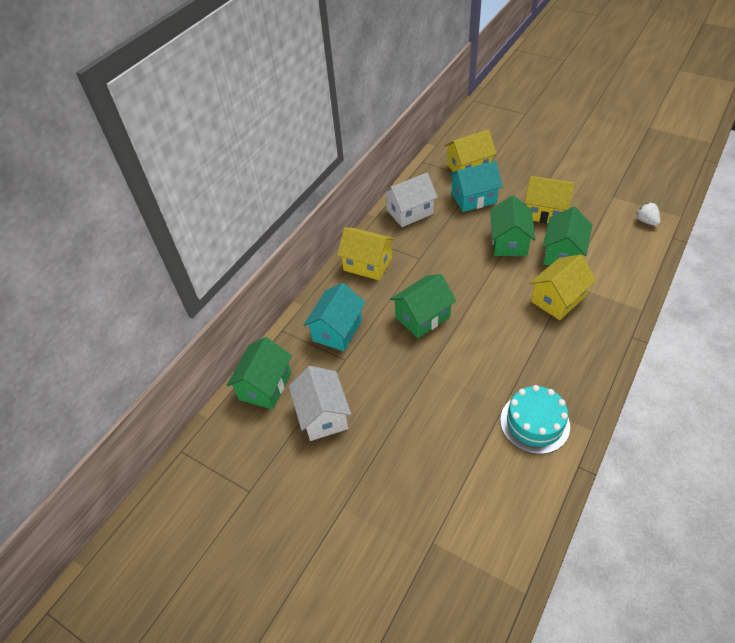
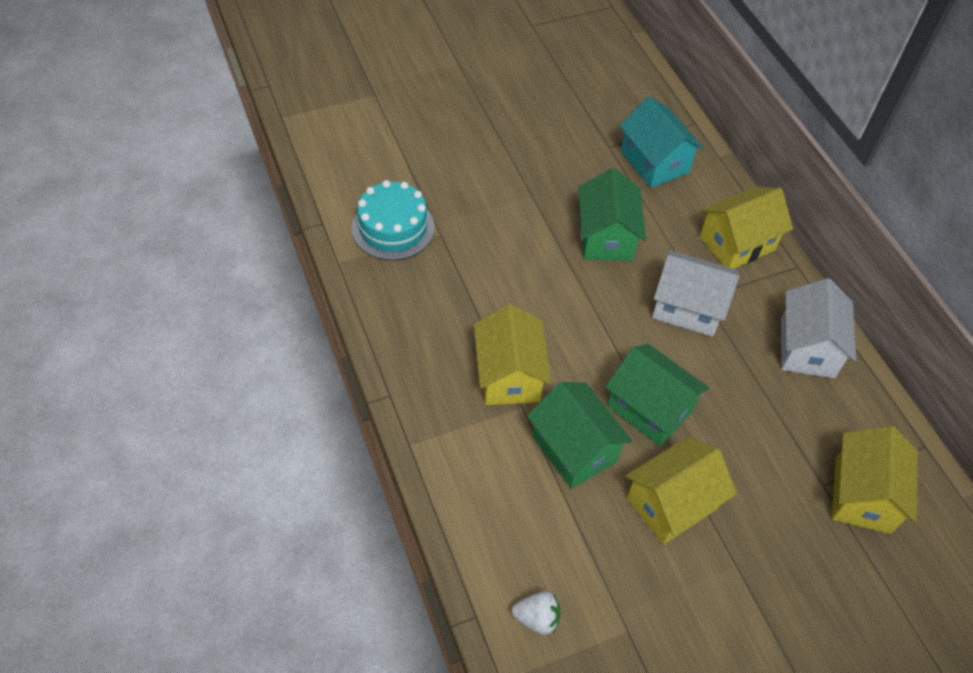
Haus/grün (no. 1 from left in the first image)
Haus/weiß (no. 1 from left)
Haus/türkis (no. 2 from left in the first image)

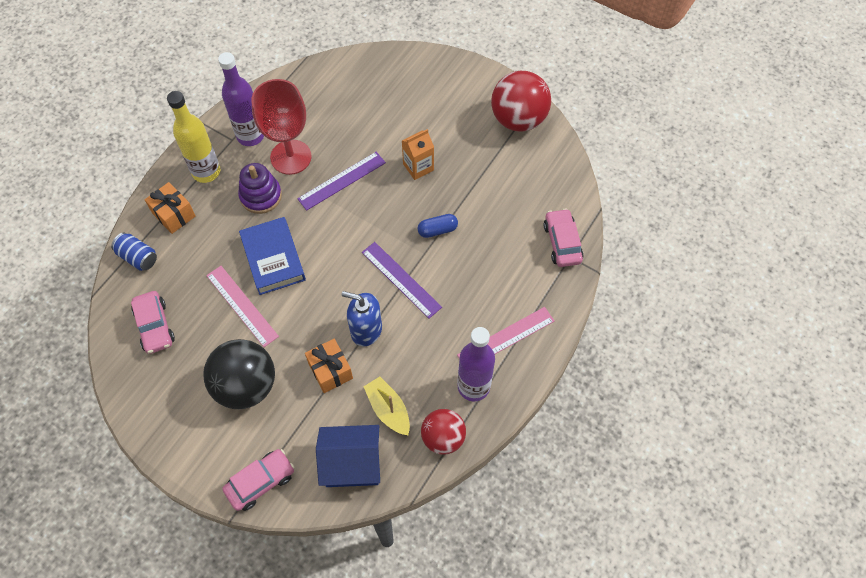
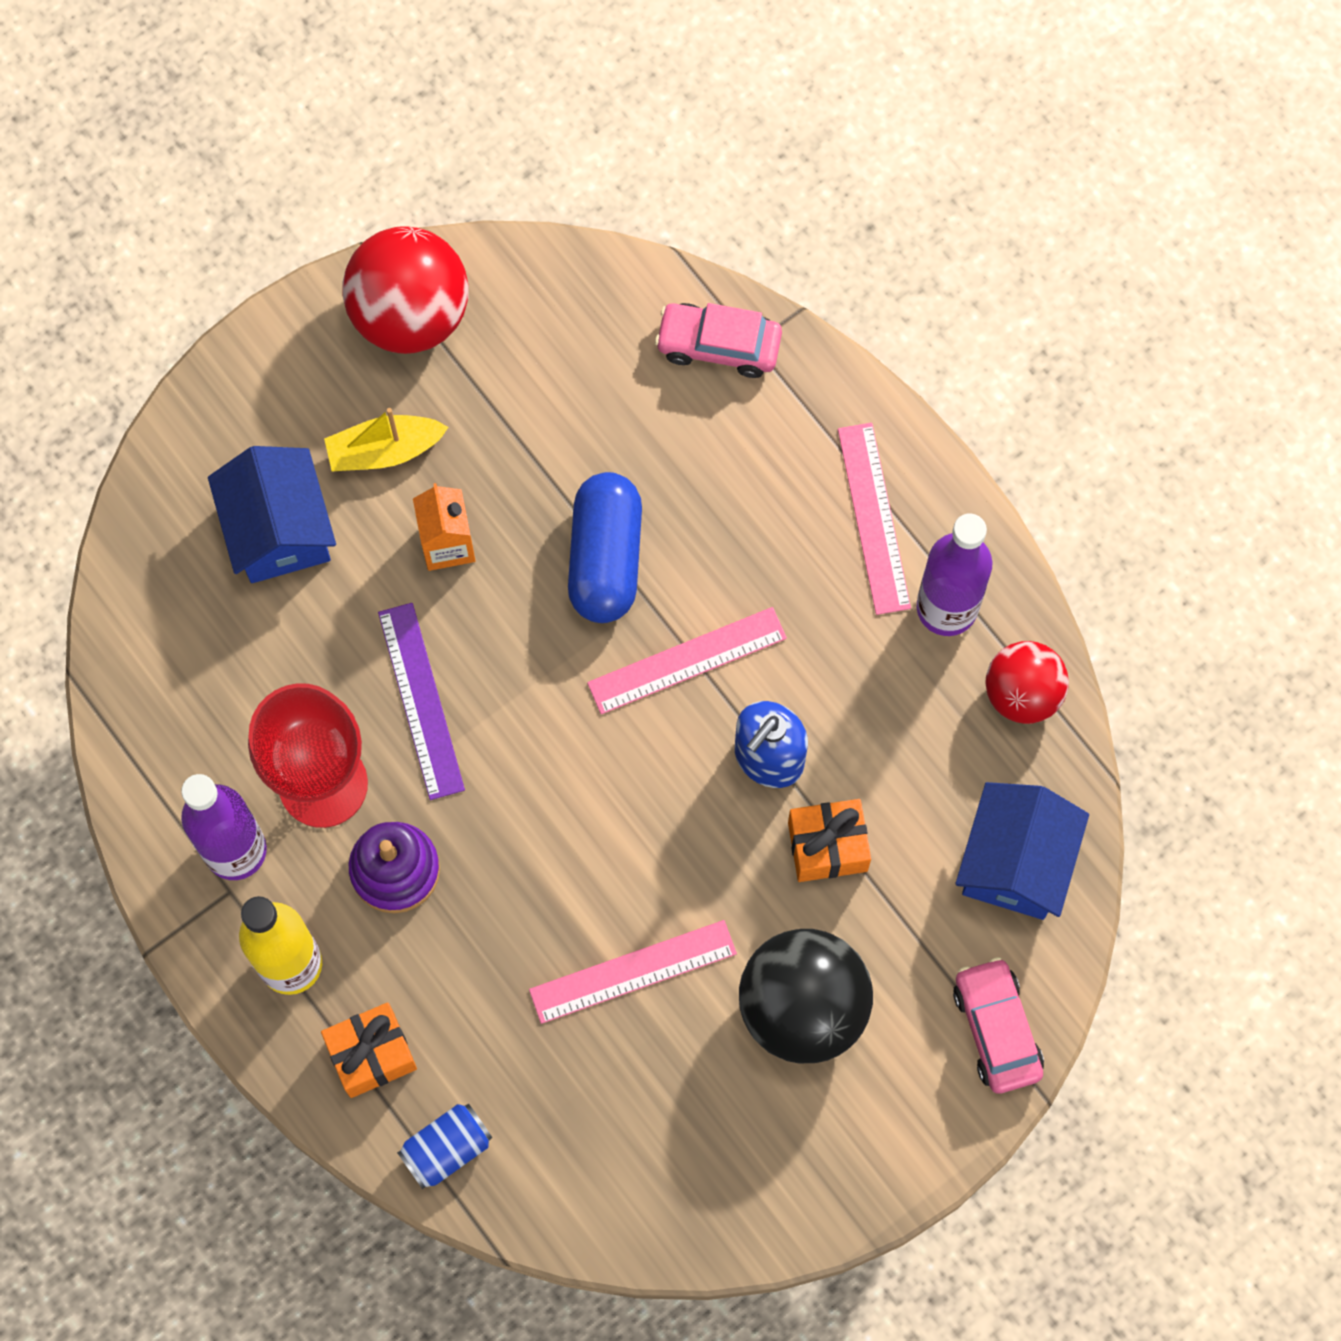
Auto/rosa (no. 1 from left in the first image)
Buch/blau
Lineal/rosa (no. 2 from left)
Boot/gelb
Kapsel/blau
Haus/blau (no. 1 from left)

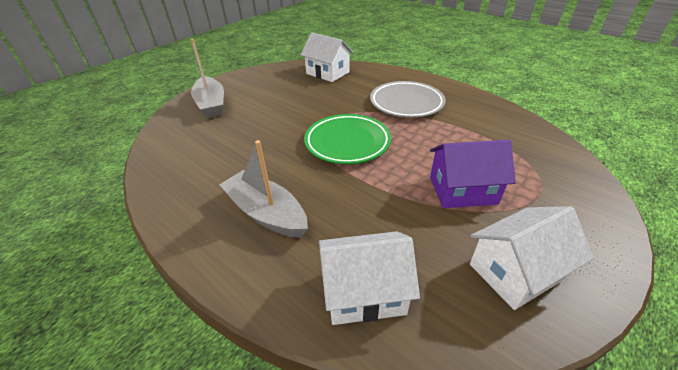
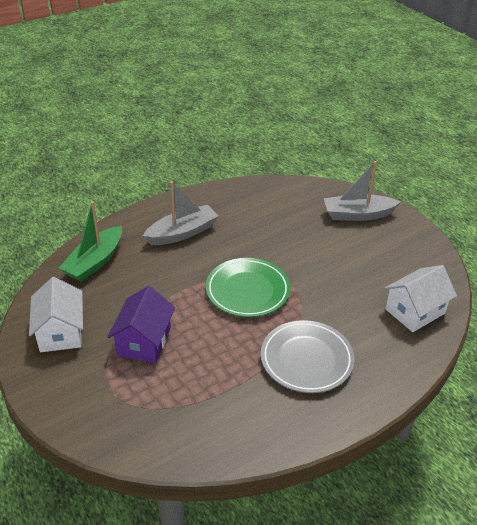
Boot/grün

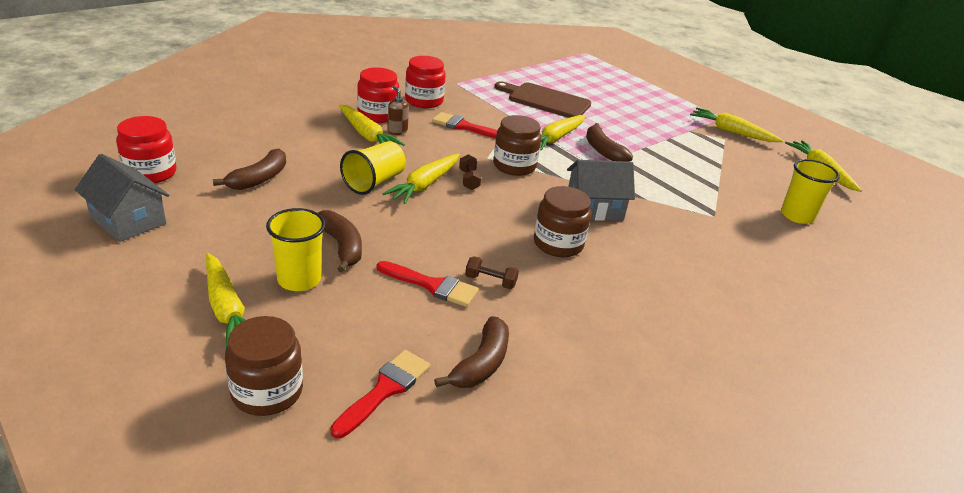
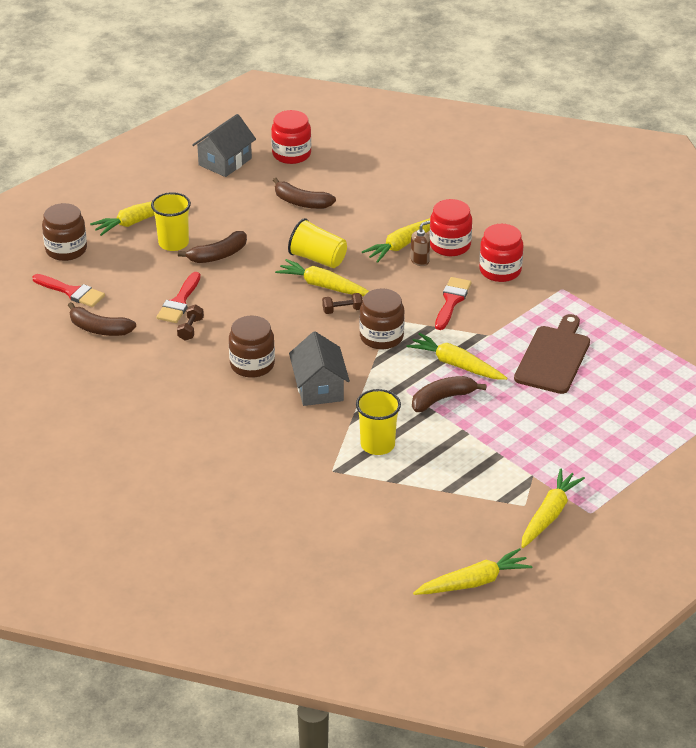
Becher/gelb (no. 3 from left)

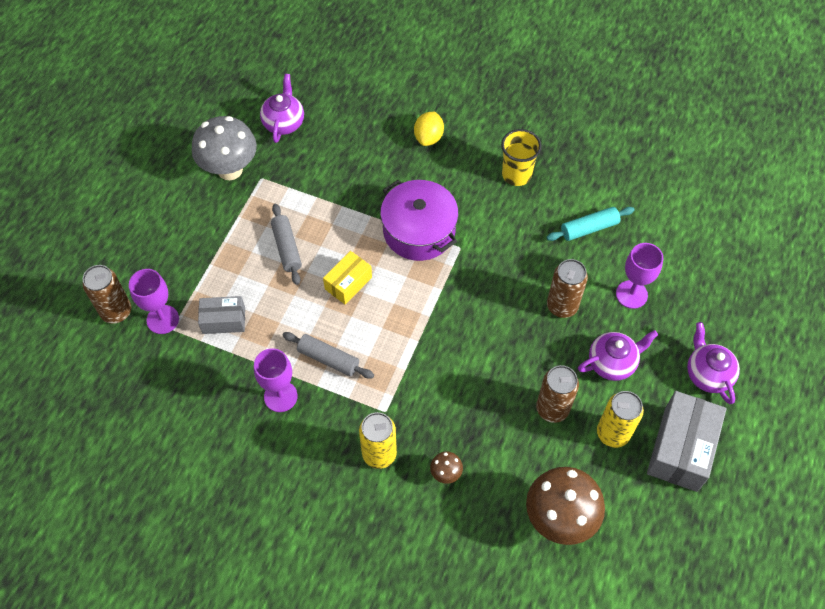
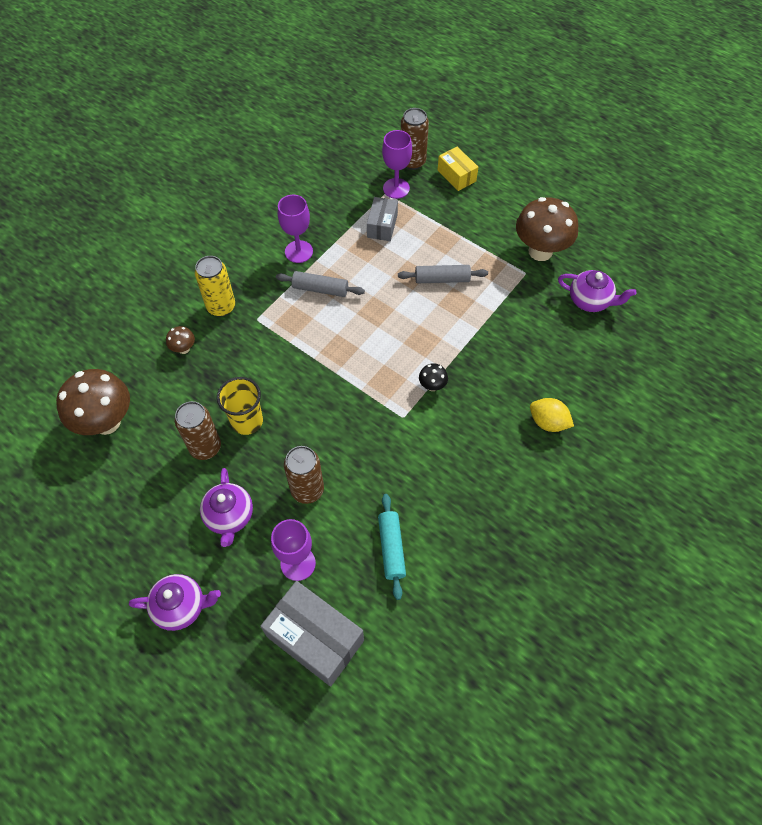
Pilz/braun (no. 3 from left)
Nudelholz/grau (no. 1 from left)
Schachtel/gelb
Pilz/schwarz
Becher/gelb
Dose/gelb (no. 2 from left in the first image)
Schachtel/grau (no. 1 from left)

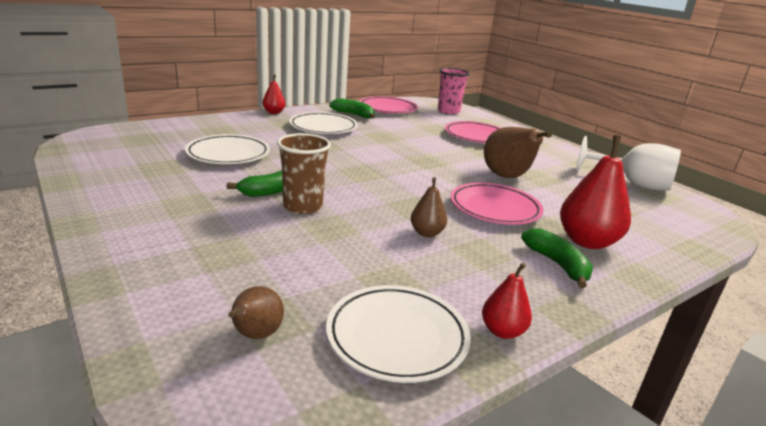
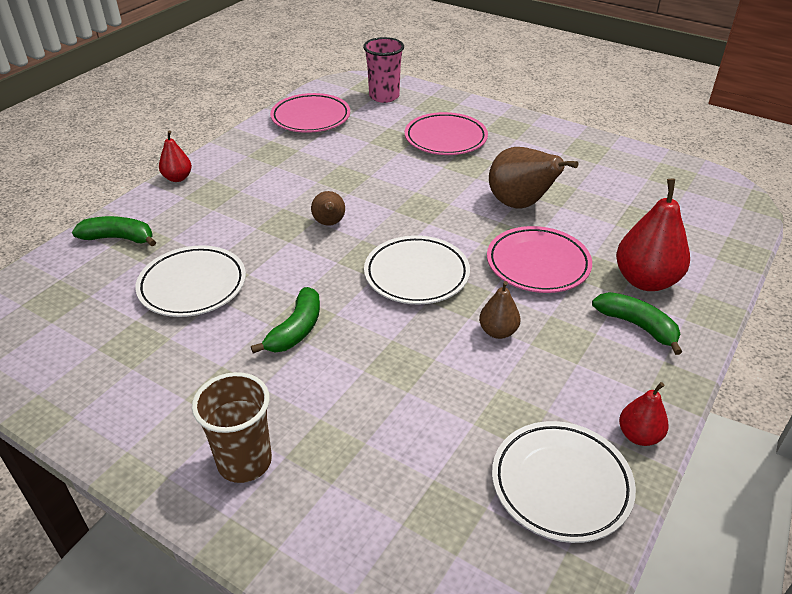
Birne/braun (no. 1 from left)
Becher/braun
Teller/weiß (no. 2 from left)
Banane/grün (no. 1 from left)
Kelch/weiß

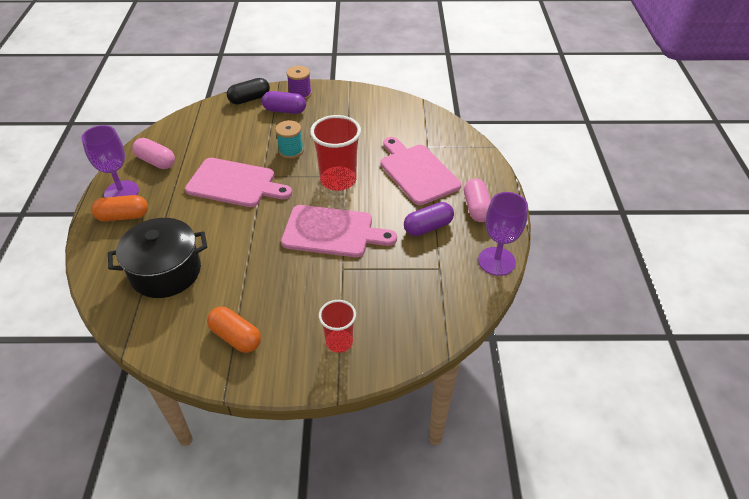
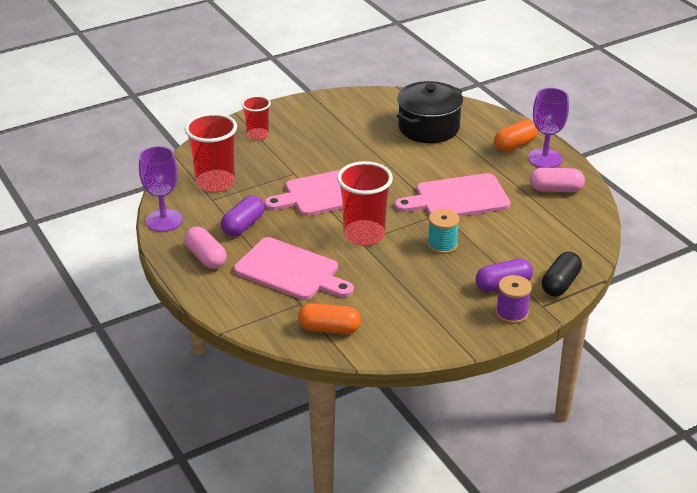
Kapsel/orange (no. 1 from left)
Becher/rot (no. 1 from left)

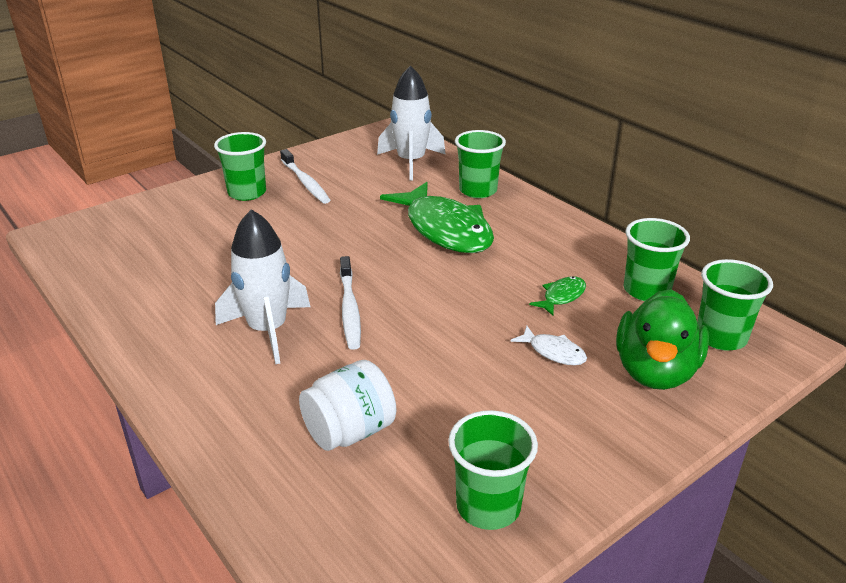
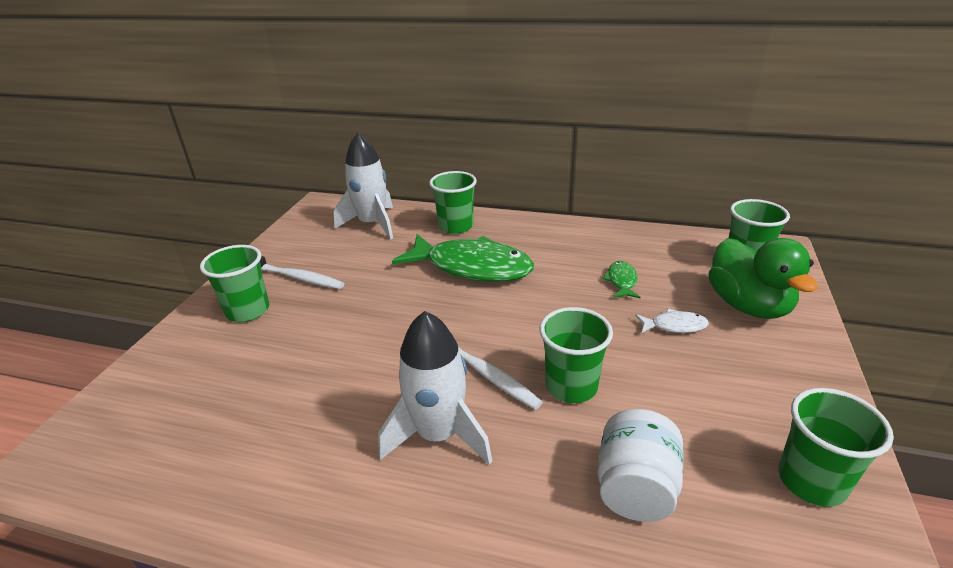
Becher/grün (no. 3 from left)

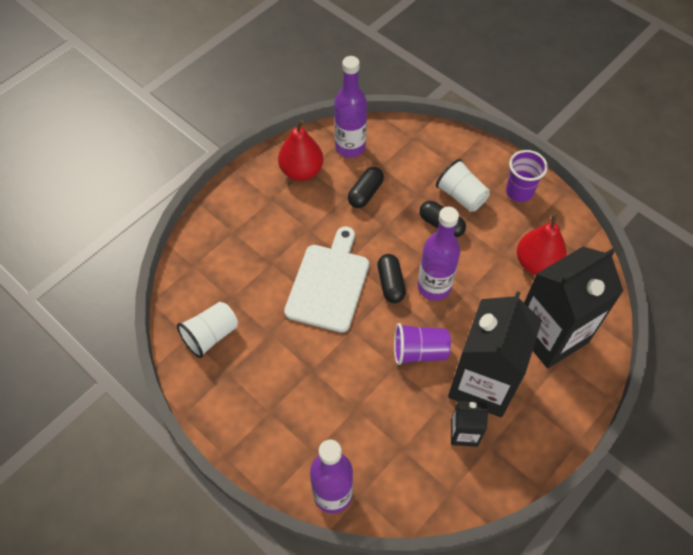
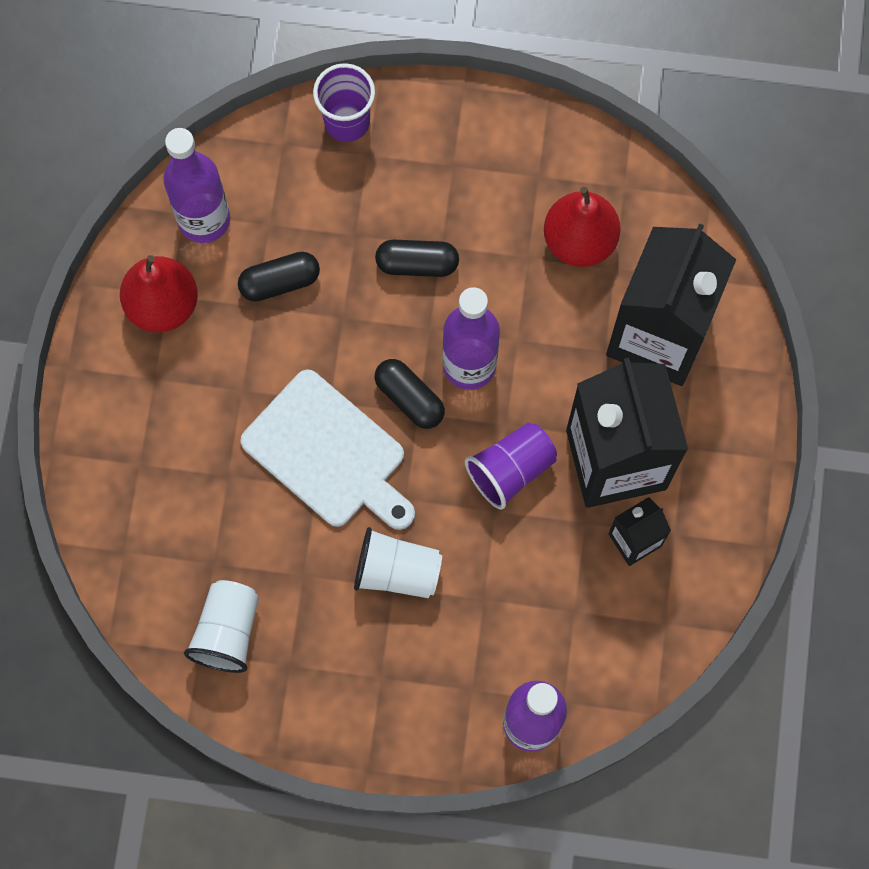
Schneidebrett/weiß
Kapsel/schwarz (no. 1 from left)
Becher/weiß (no. 2 from left)
Becher/lila (no. 1 from left)

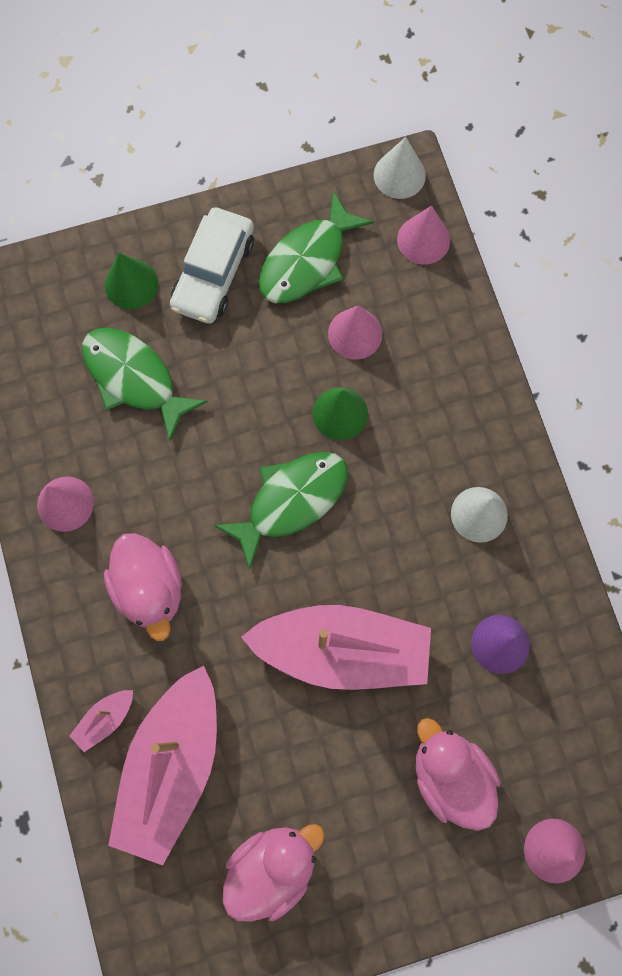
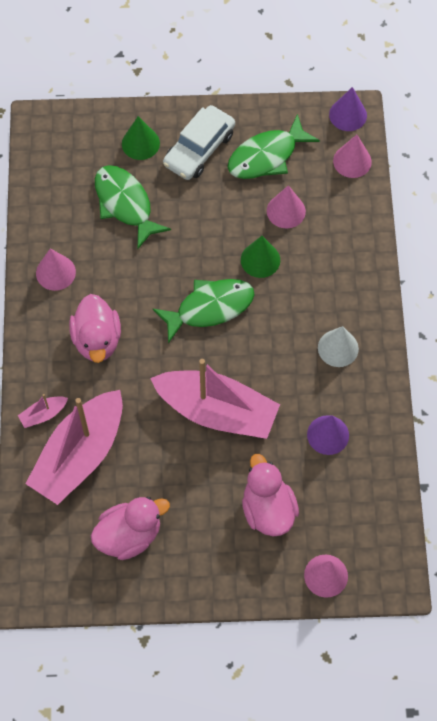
Kegel/lila (no. 2 from left)

